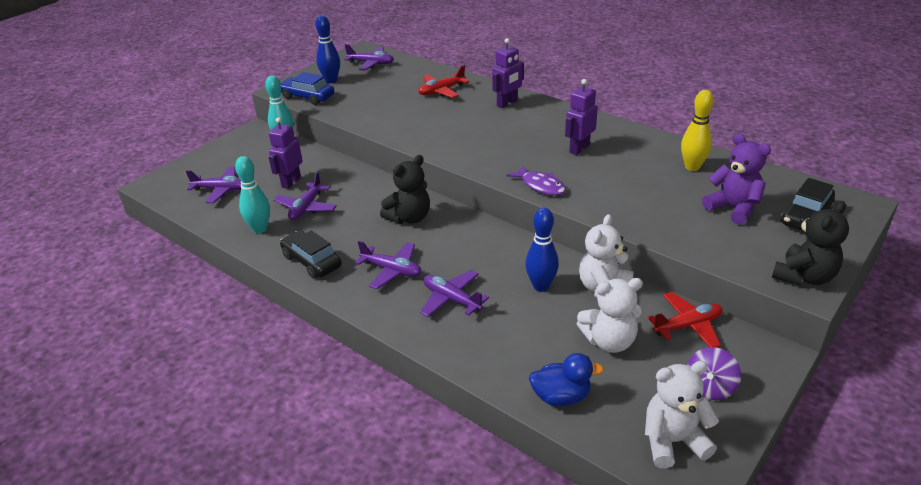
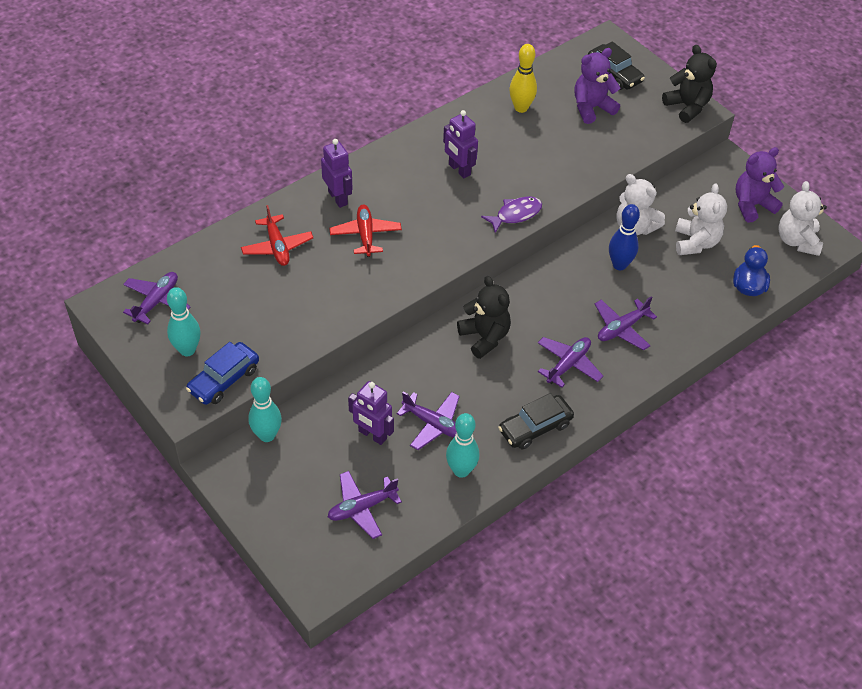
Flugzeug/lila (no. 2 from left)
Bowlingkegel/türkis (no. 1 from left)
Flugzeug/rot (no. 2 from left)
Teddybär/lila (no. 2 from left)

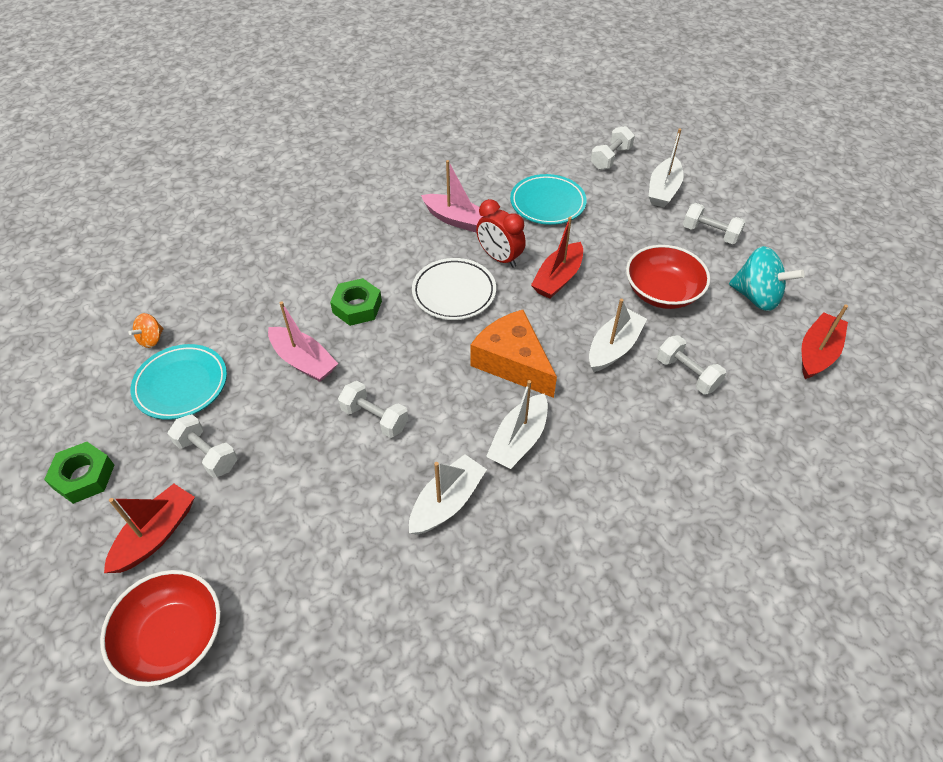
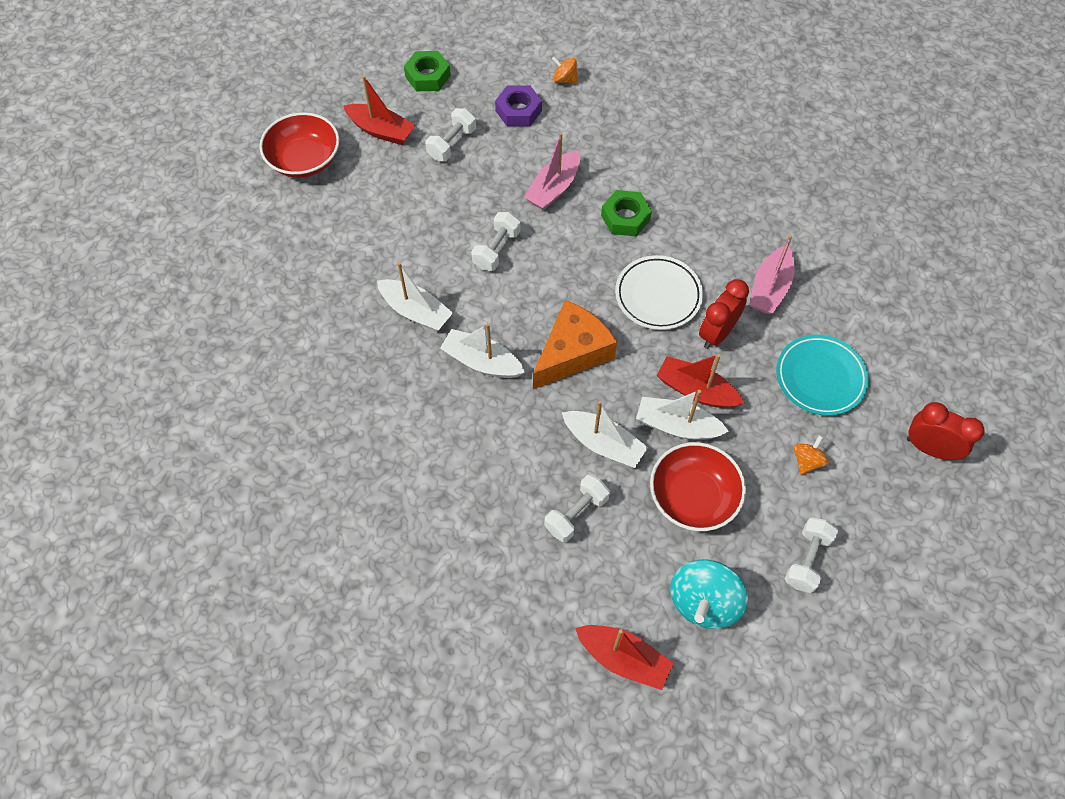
Sechskantmutter/lila
Wecker/rot (no. 2 from left)
Boot/weiß (no. 4 from left)
Kreisel/orange (no. 2 from left)

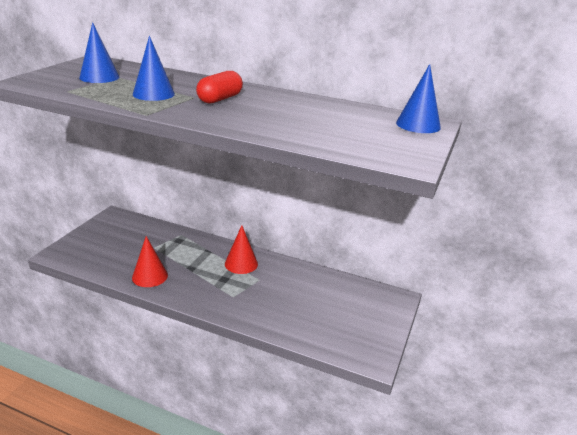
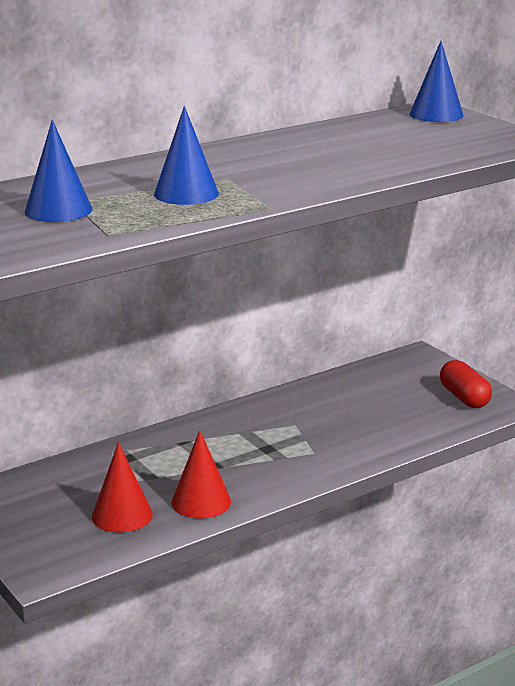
Kapsel/rot
Kegel/rot (no. 1 from left)

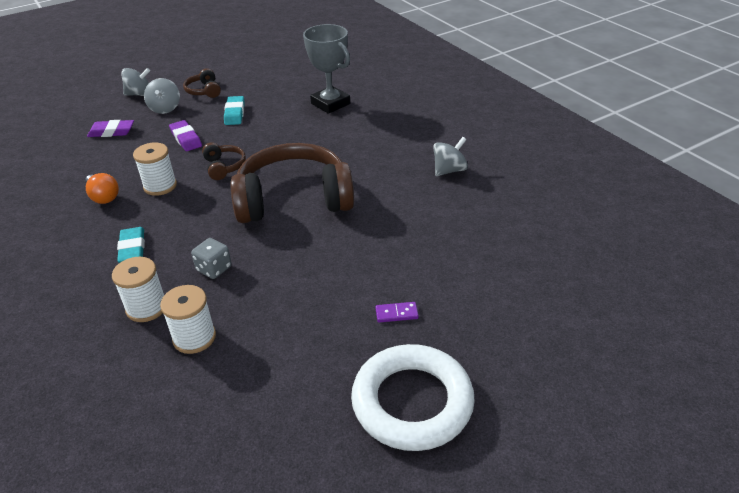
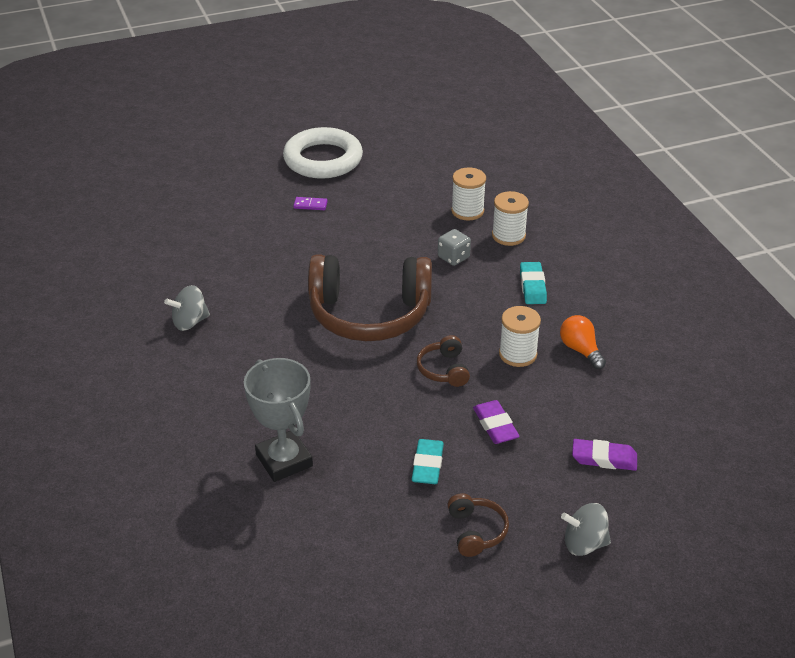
Kreisel/grau (no. 2 from left in the first image)

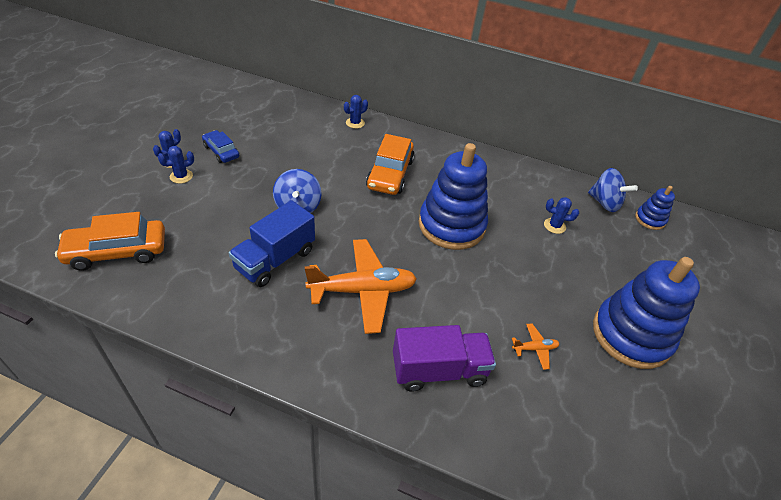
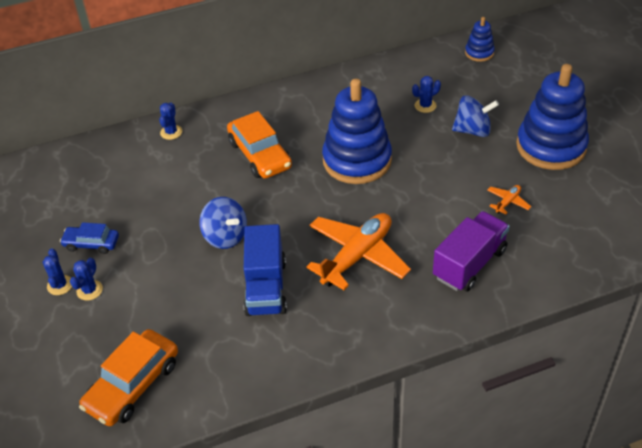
Kreisel/blau (no. 2 from left)

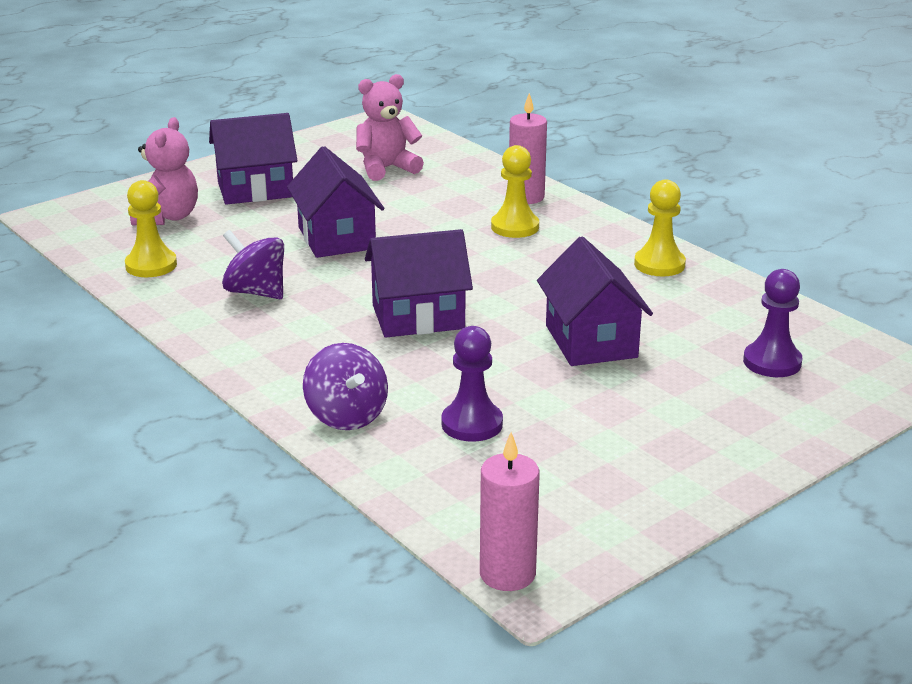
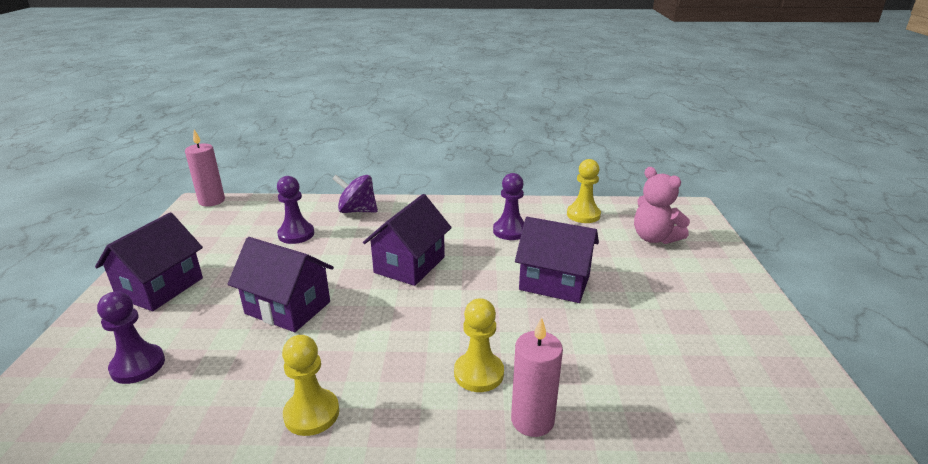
Haus/lila (no. 1 from left)
Bauer/lila (no. 3 from left)
Teddybär/rosa (no. 2 from left in the first image)

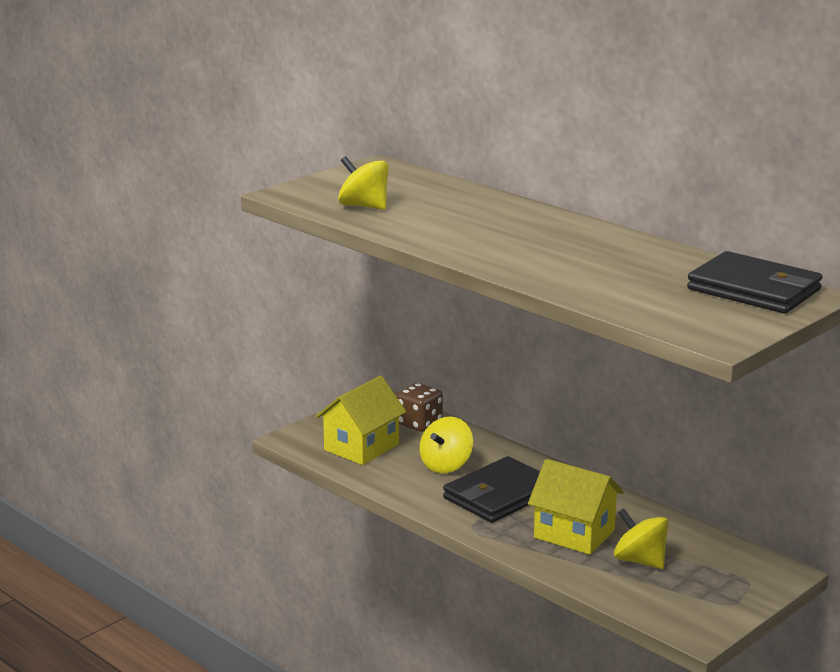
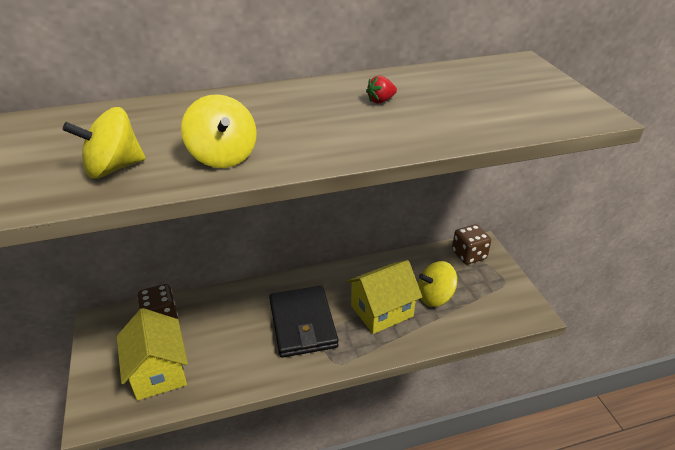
Kreisel/gelb (no. 2 from left)
Geldbörse/schwarz (no. 2 from left in the first image)
Erdbeere/rot
Spielwürfel/braun (no. 2 from left)

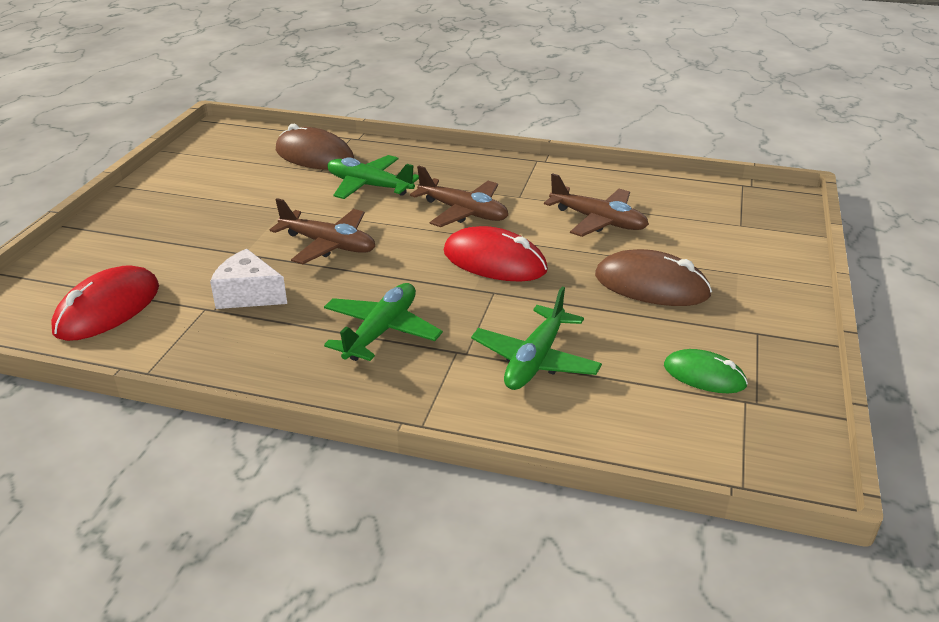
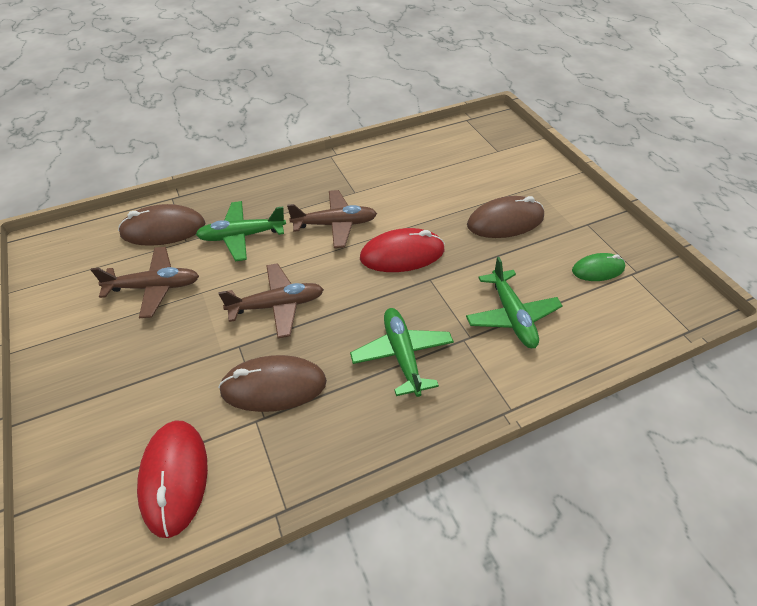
Computermaus/braun (no. 2 from left)
Flugzeug/braun (no. 1 from left)

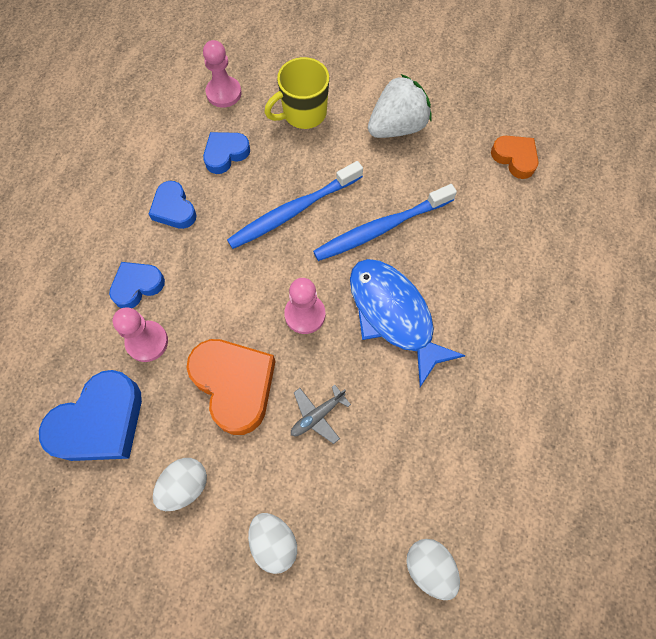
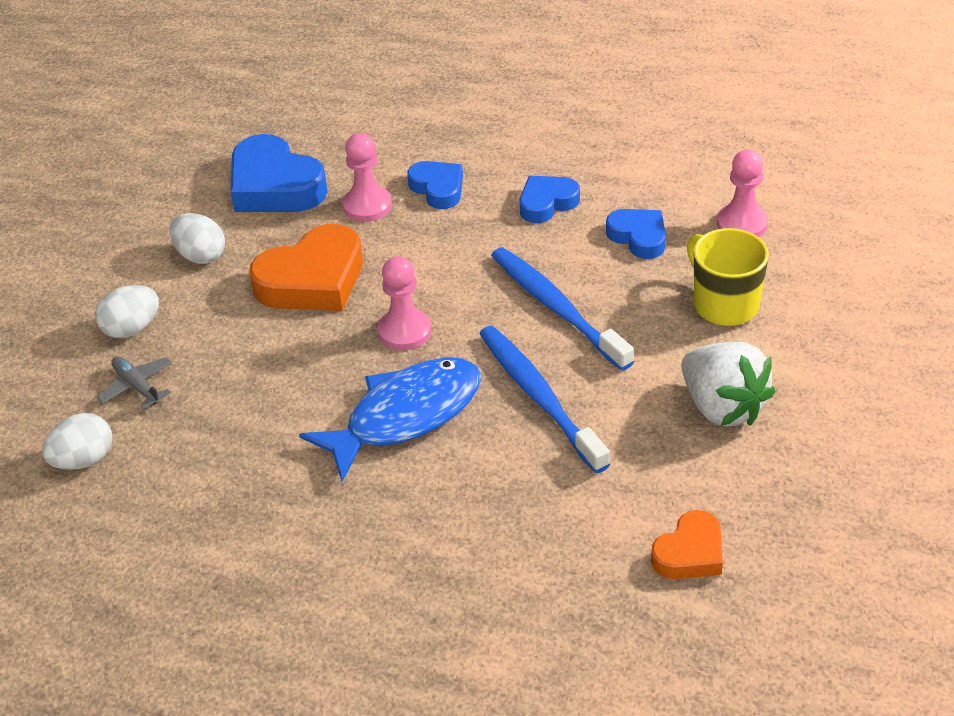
Flugzeug/grau

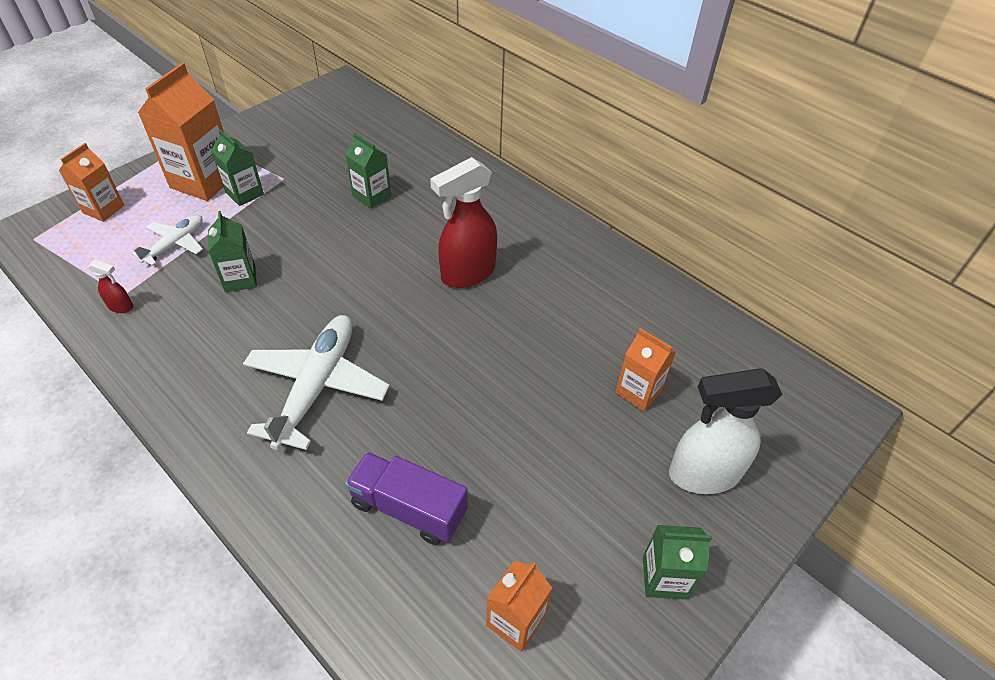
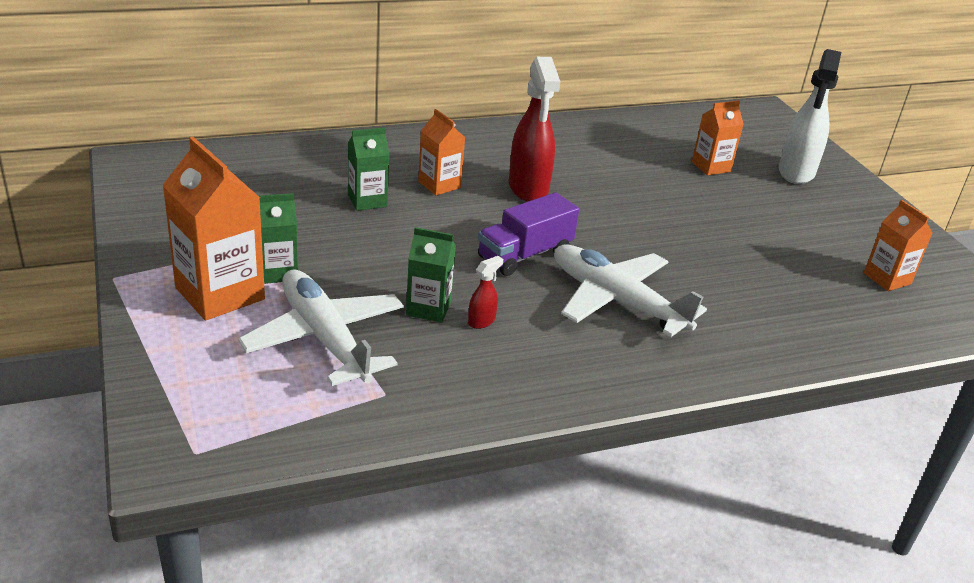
Getränkekarton/orange (no. 2 from left)
Sprühflasche/rot (no. 1 from left)
Flugzeug/weiß (no. 1 from left)
Lastwagen/lila
Getränkekarton/grün (no. 4 from left in the first image)

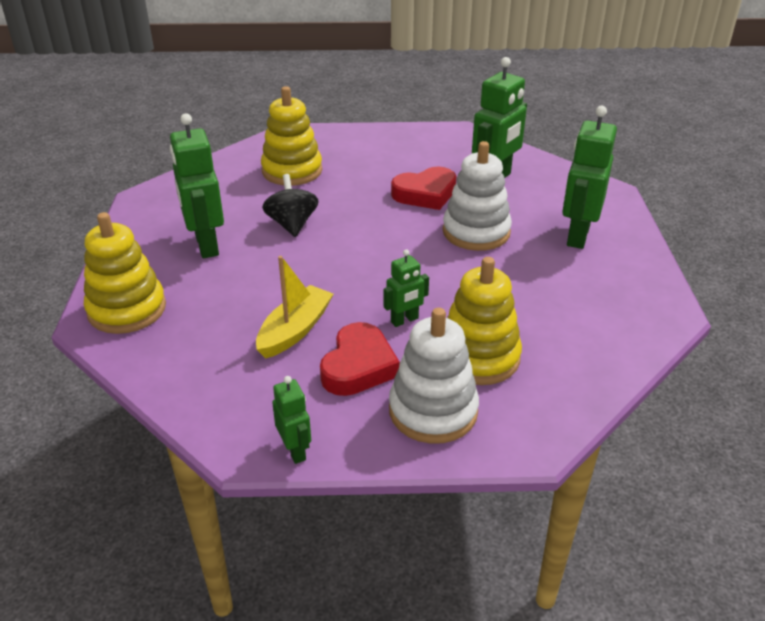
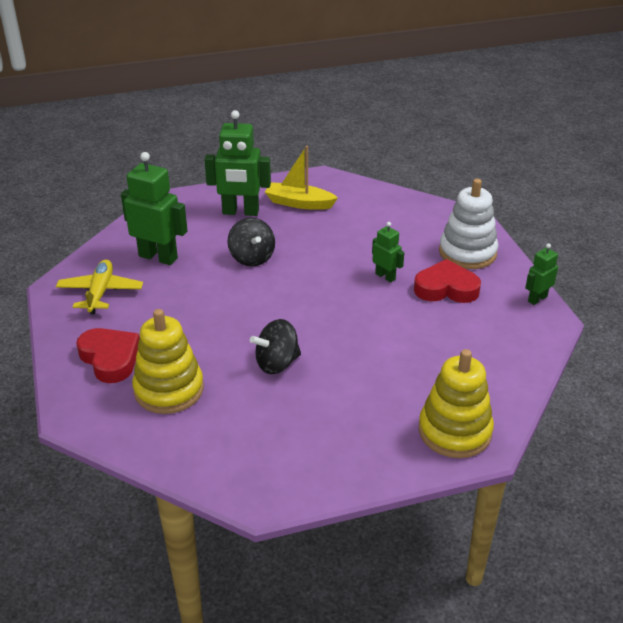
Roboter/grün (no. 1 from left in the first image)
Boot/gelb
Herz/rot (no. 1 from left)
Kreisel/schwarz (no. 1 from left)
Stapelspielzeug/gelb (no. 3 from left in the first image)
Flugzeug/gelb

